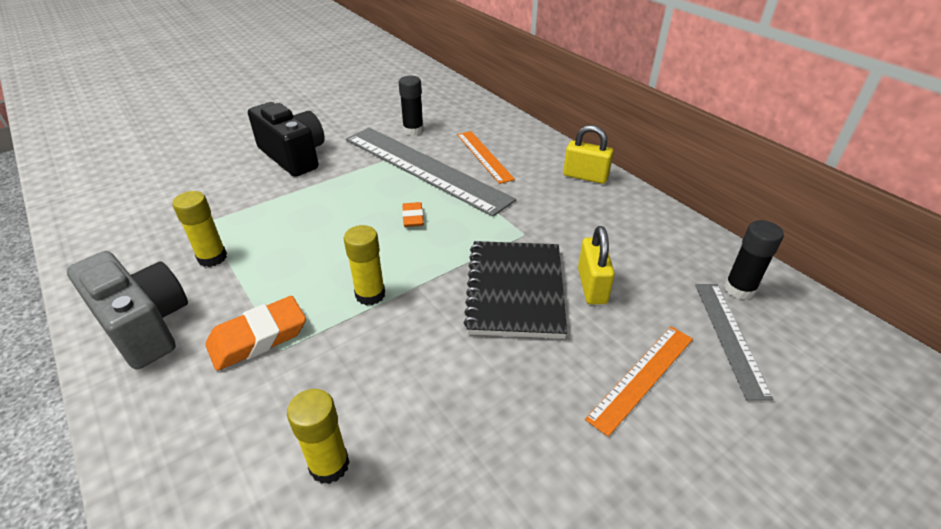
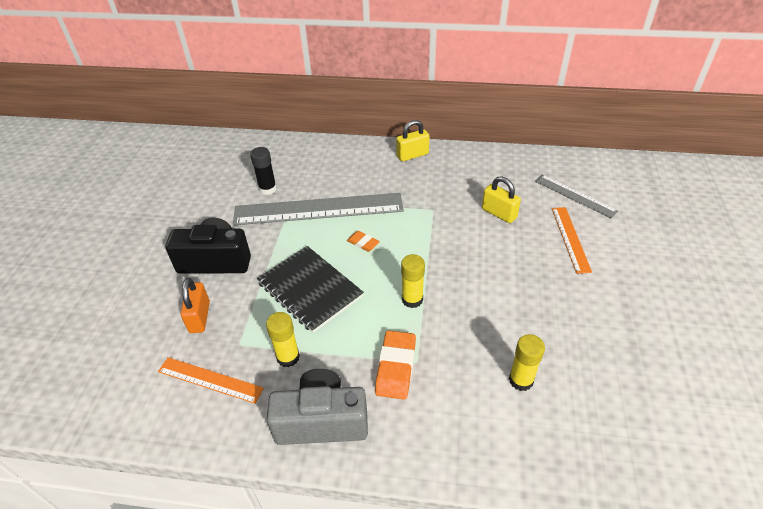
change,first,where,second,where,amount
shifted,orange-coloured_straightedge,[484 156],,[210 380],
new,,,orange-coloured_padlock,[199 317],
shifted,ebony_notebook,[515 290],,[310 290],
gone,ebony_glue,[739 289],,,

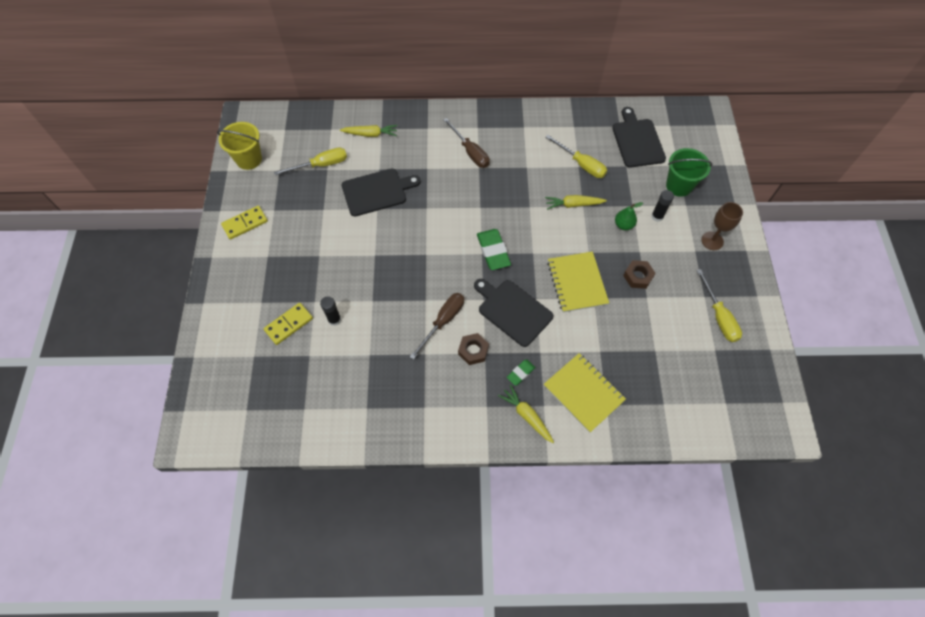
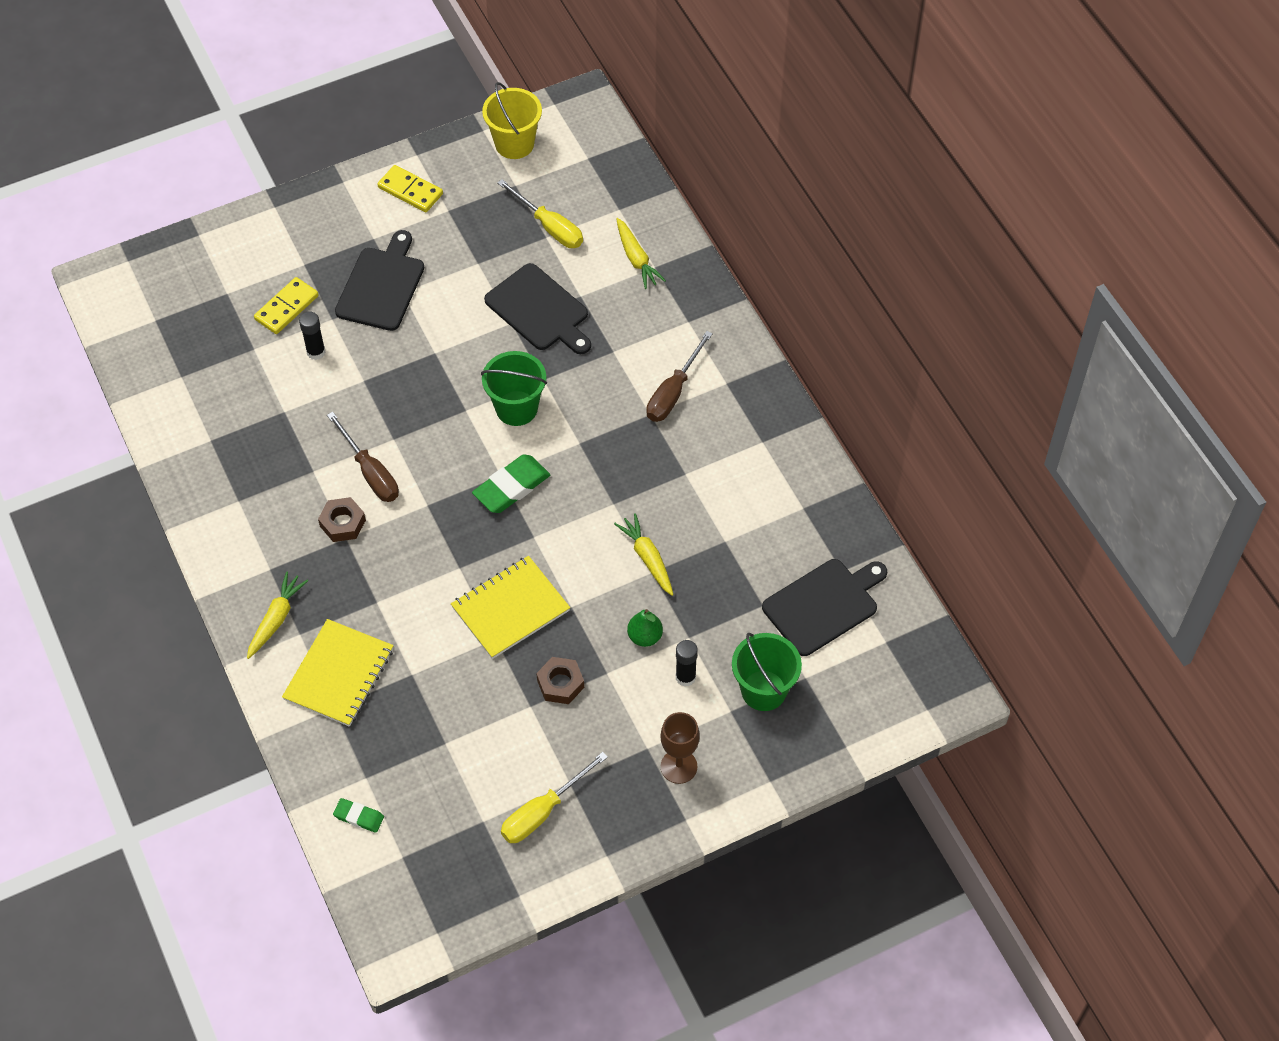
change,first,where,second,where,amount
rotated,golden_domino_tile,[289 324],,[286 307],75 degrees counterclockwise
rotated,dark_brown_flat_screwdriver,[443 321],,[370 472],45 degrees clockwise
shifted,emerald_eraser,[520 373],,[359 817],
shifted,ebony_bread_board,[513 311],,[382 286],
new,,,emerald_bucket,[516 408],
gone,golden_flat_screwdriver,[581 164],,,

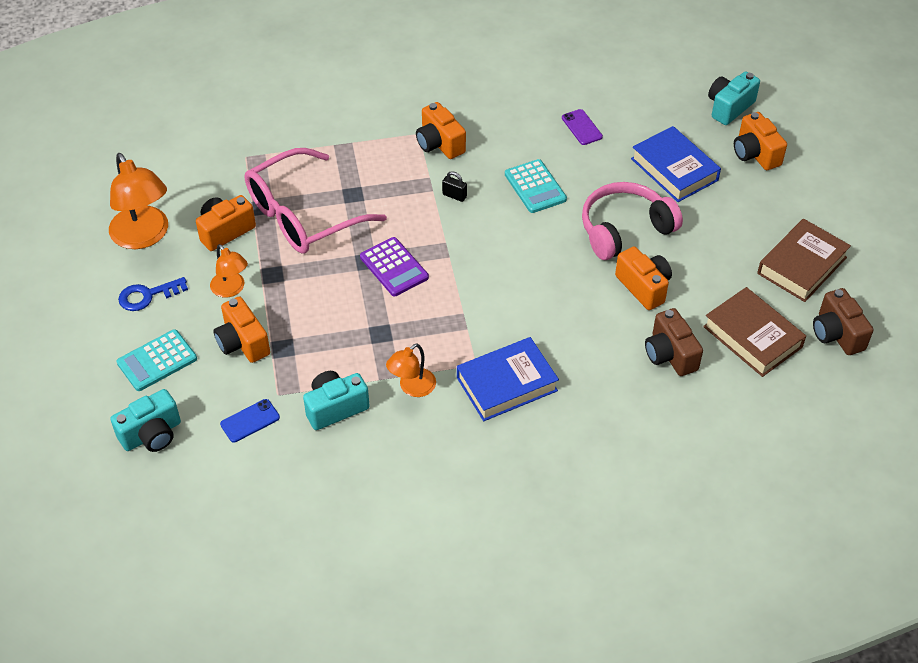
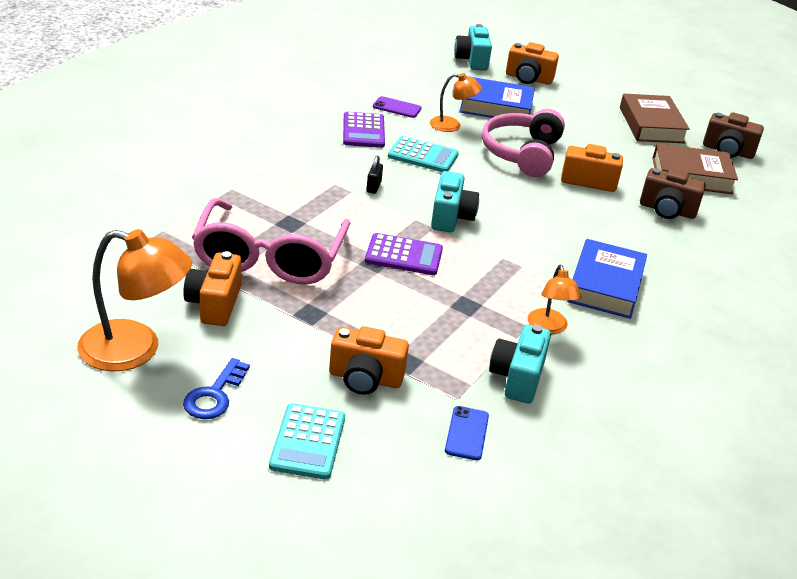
change,first,where,second,where,amount
new,,,royal_purple_pocket_calculator,[363 131],
rotated,ebony_padlock,[454 196],,[373 187],60 degrees counterclockwise
shifted,orange-coloured_reading_lamp,[231 289],,[452 125],
shifted,aqua_photo_camera,[152 434],,[451 217],
gone,orange-coloured_photo_camera,[439 144],,,

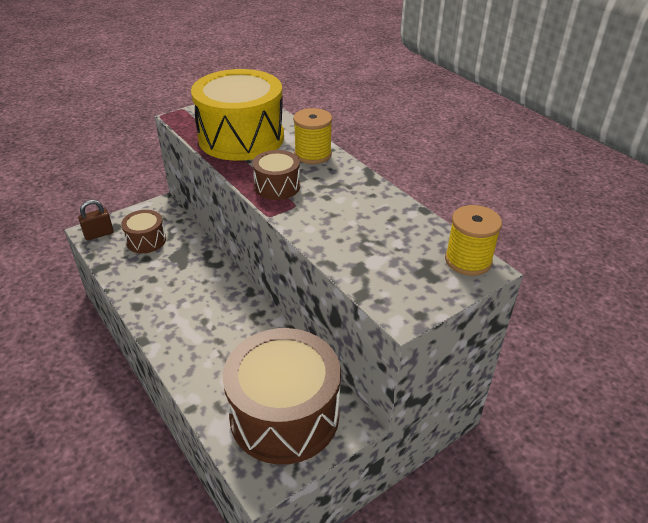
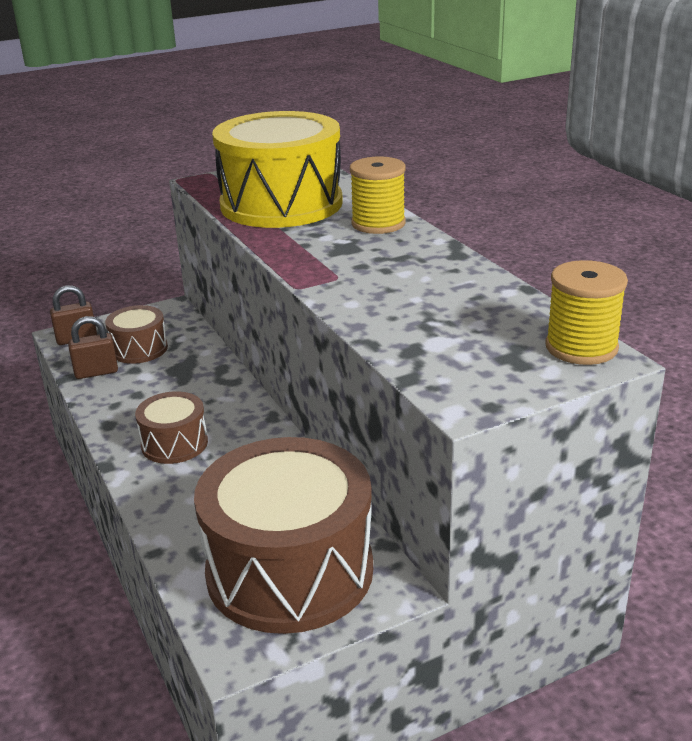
change,first,where,second,where,amount
new,,,dark_brown_padlock,[96 372],
shifted,dark_brown_drum,[277 186],,[174 444],

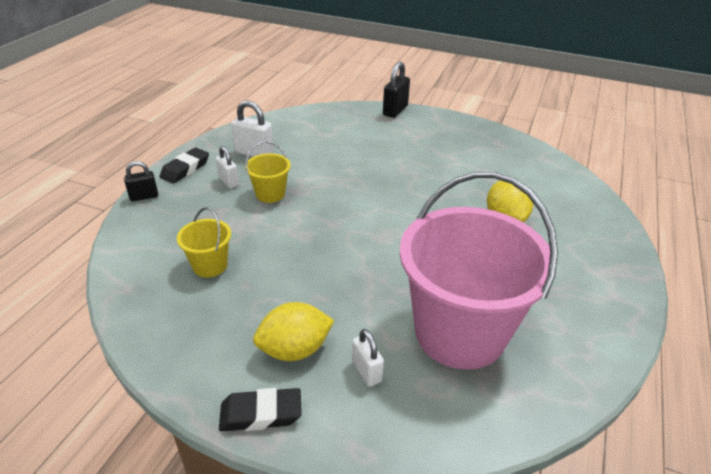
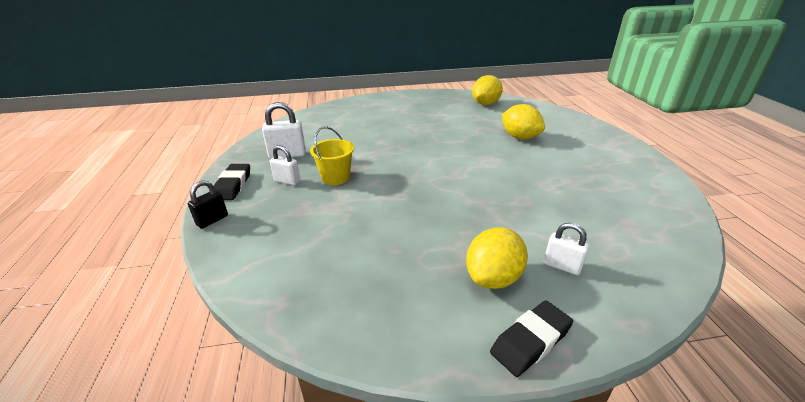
change,first,where,second,where,amount
new,,,golden_citrus_fruit,[485 104],
gone,golden_bucket,[210 265],,,
gone,ebony_padlock,[395 110],,,
gone,pink_bucket,[460 332],,,

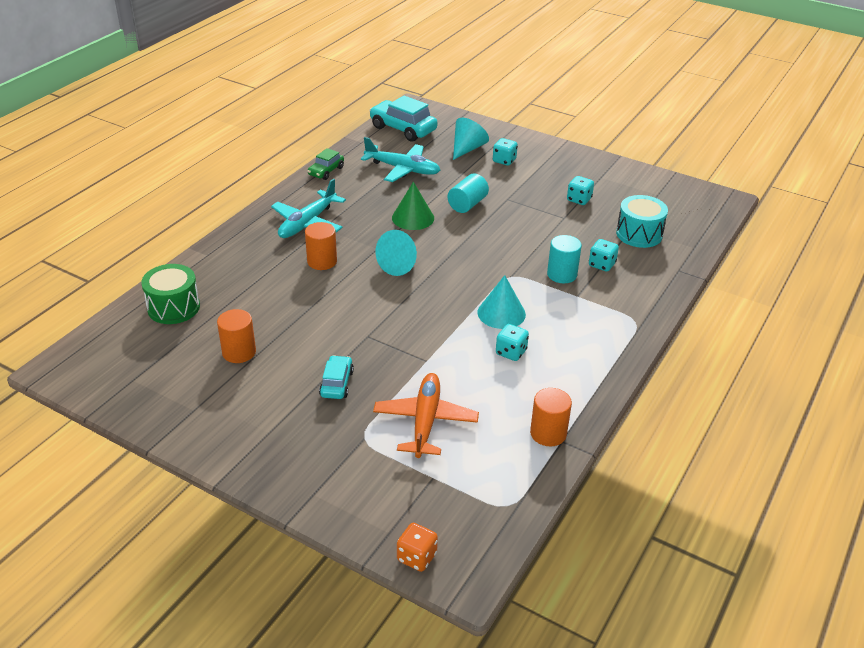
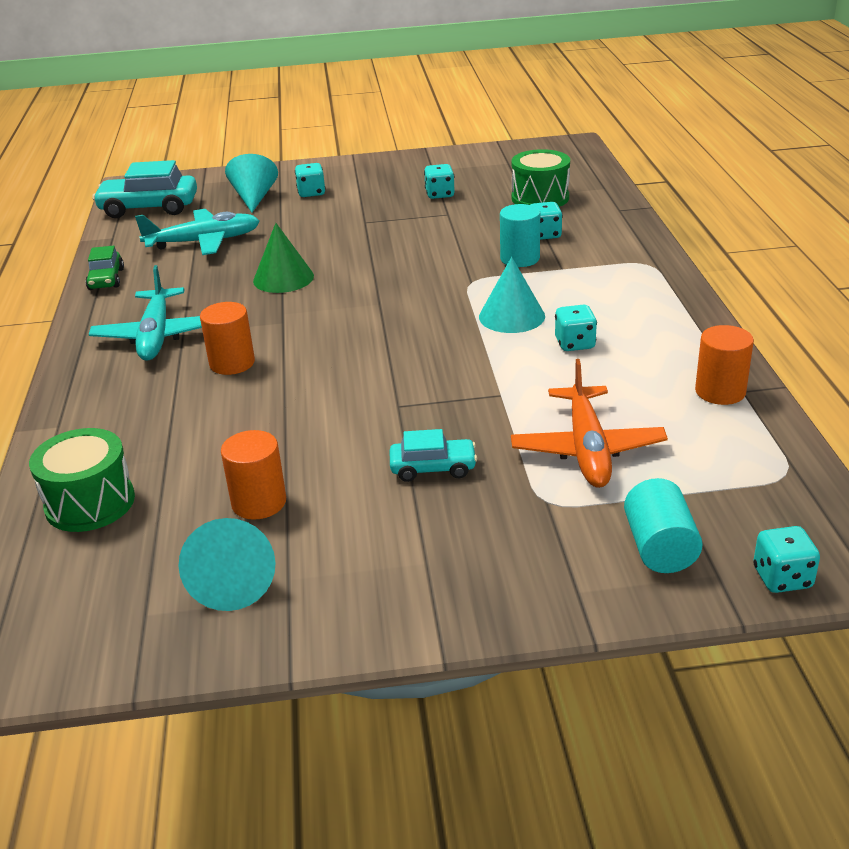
change,first,where,second,where,amount
shifted,aqua_cone_shape,[400 265],,[233 583],
rotated,aqua_toy_car,[336 383],,[433 468],120 degrees clockwise
repainted,aqua_drum,[639 234],emerald_drum,[540 198],
rotated,orange-coloured_plane,[425 421],,[587 448],150 degrees counterclockwise
shifted,aqua_cylinder_shape,[467 204],,[660 547],
repainted,orange-coloured_game_die,[416 557],aqua_game_die,[782 578],

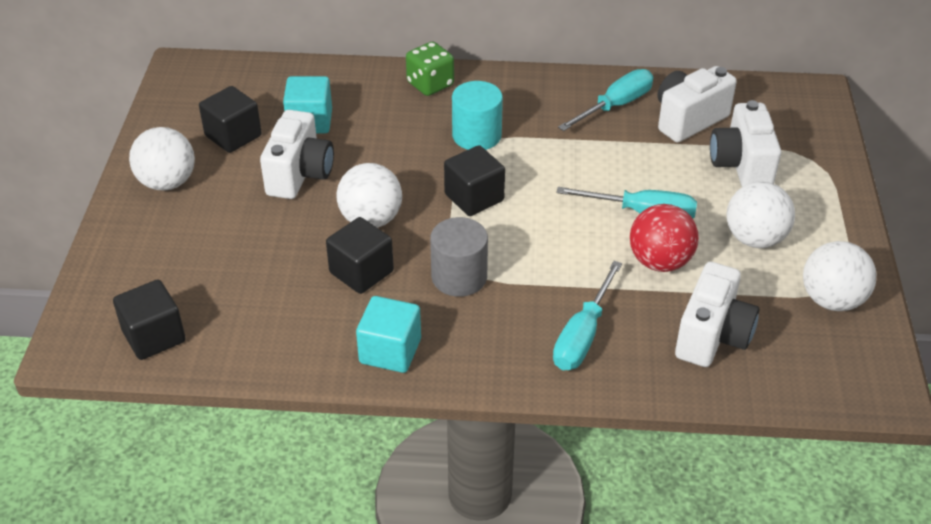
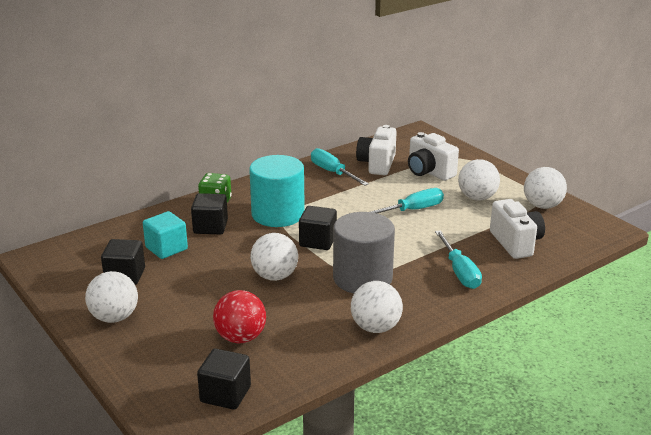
change,first,where,second,where,amount
shifted,ebony_block,[361 272],,[210 227],
shifted,crimson_sphere,[660 261],,[240 337],
scaled,aqua_cylinder_shape,[476 135],,[278 214],x1.52
rotated,aqua_flat_screwdriver,[615 106],,[332 172],45 degrees counterclockwise
scaled,gray_cylinder_shape,[459 277],,[362 278],x1.52
swapped,aqua_block,[390 351],white_sphere,[375 327],
gone,white_photo_camera,[300 174],,,

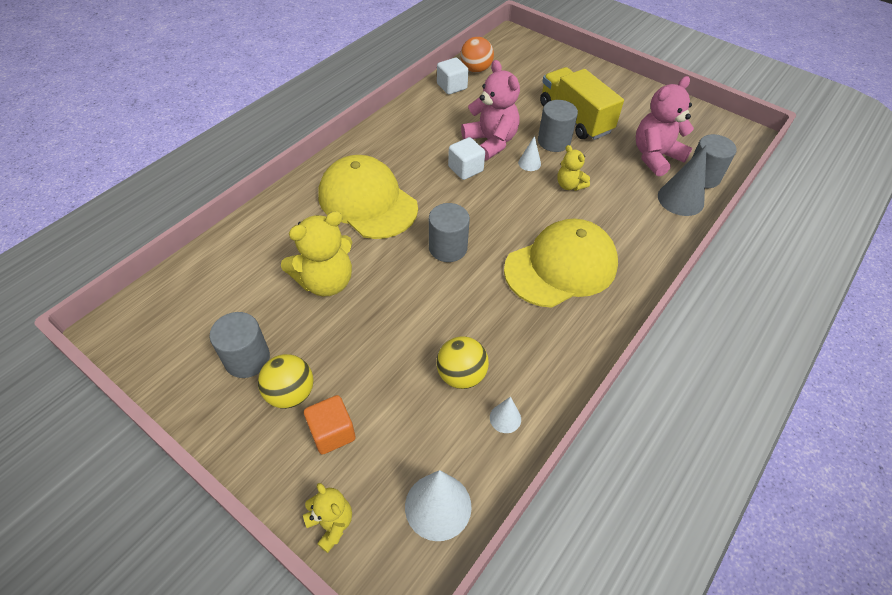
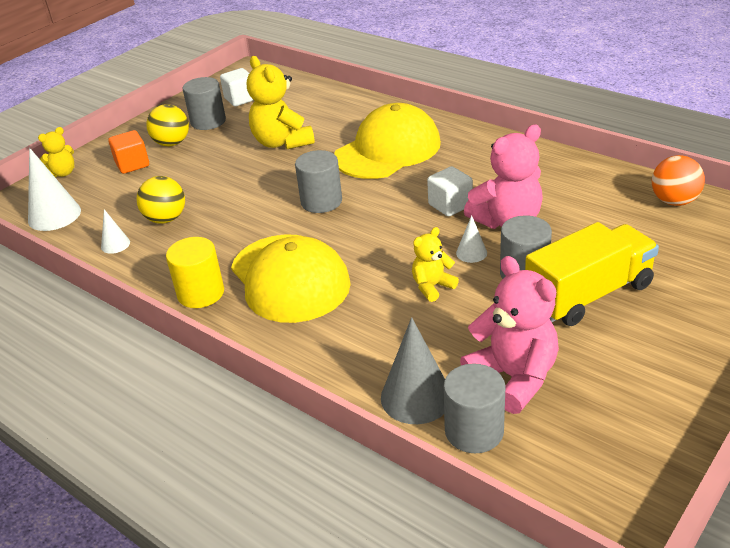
change,first,where,second,where,amount
new,,,golden_cylinder_shape,[201 293],
shifted,white_block,[452 86],,[240 99],

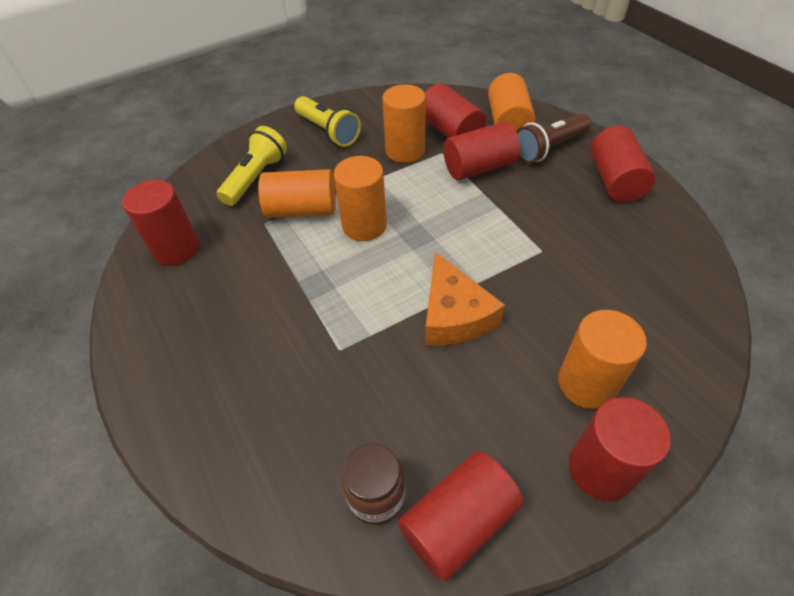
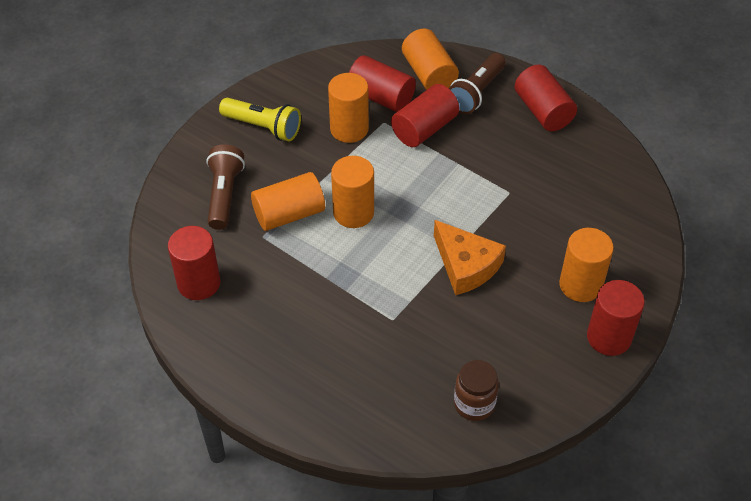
change,first,where,second,where,amount
repainted,golden_flashlight,[256 178],dark_brown_flashlight,[224 195],
gone,crimson_cylinder_shape,[458 522],,,

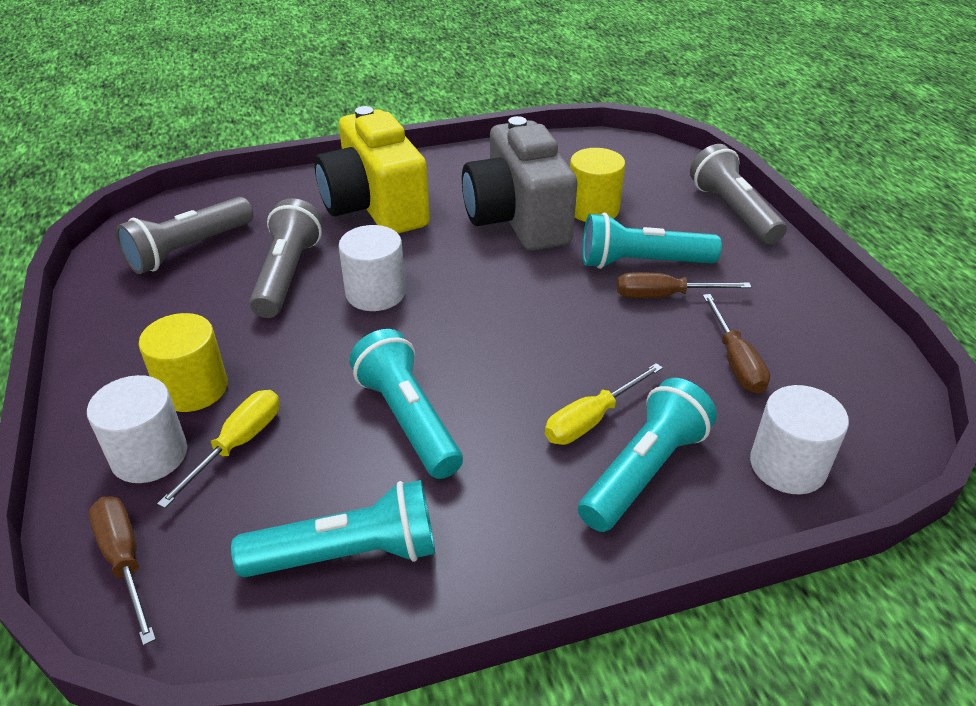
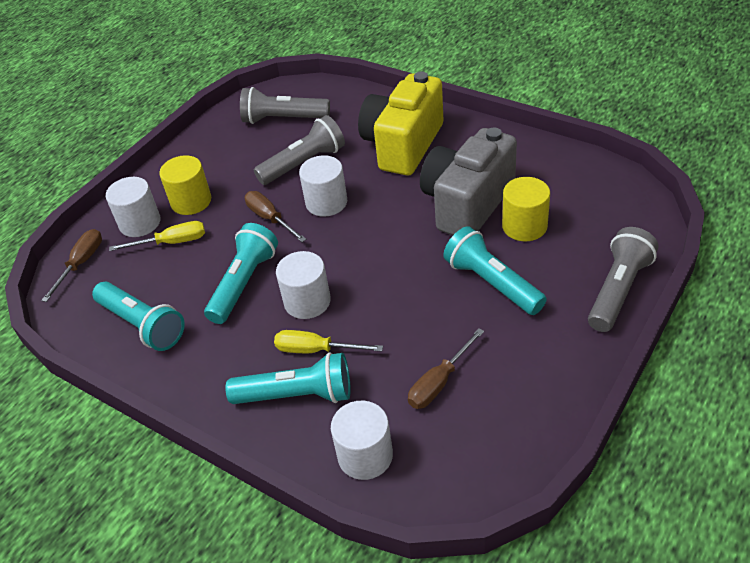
change,first,where,second,where,amount
shifted,dark_brown_flat_screwdriver,[664 296],,[270 218],
new,,,white_cylinder_shape,[307 301],

